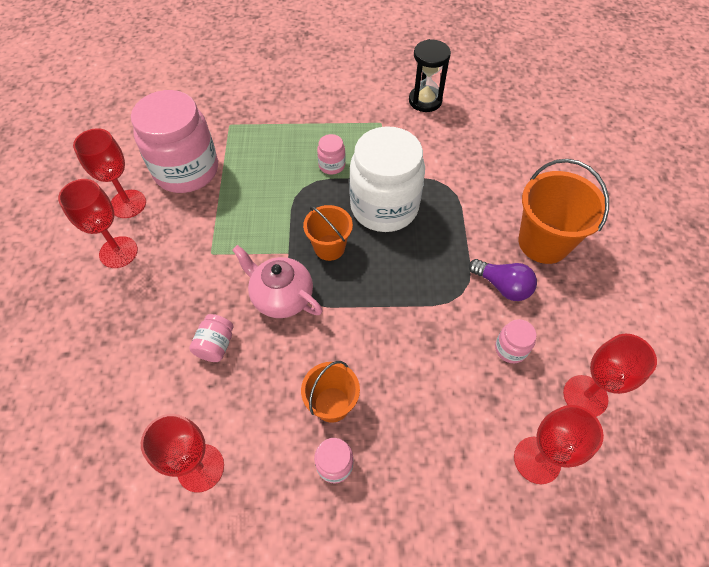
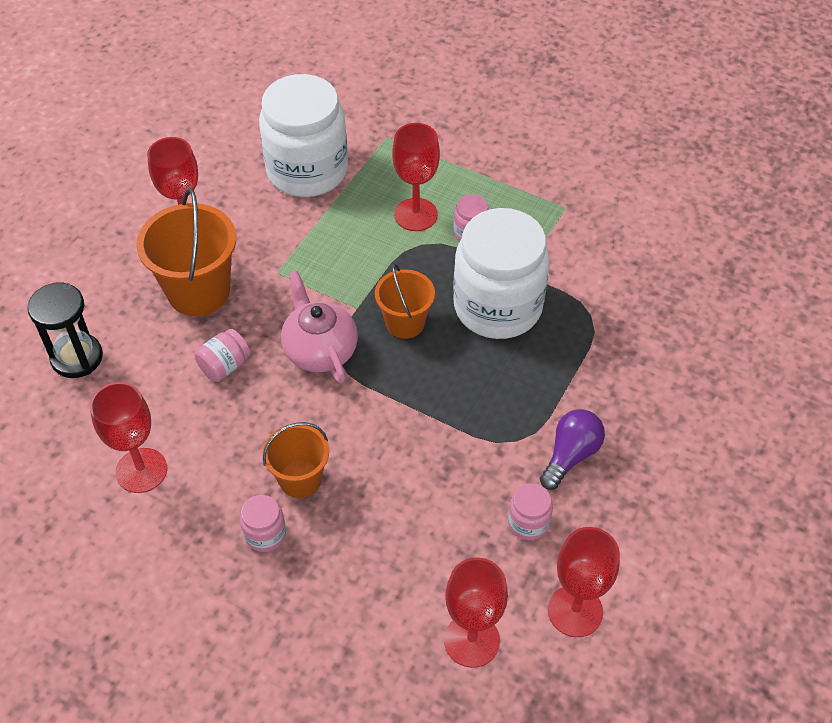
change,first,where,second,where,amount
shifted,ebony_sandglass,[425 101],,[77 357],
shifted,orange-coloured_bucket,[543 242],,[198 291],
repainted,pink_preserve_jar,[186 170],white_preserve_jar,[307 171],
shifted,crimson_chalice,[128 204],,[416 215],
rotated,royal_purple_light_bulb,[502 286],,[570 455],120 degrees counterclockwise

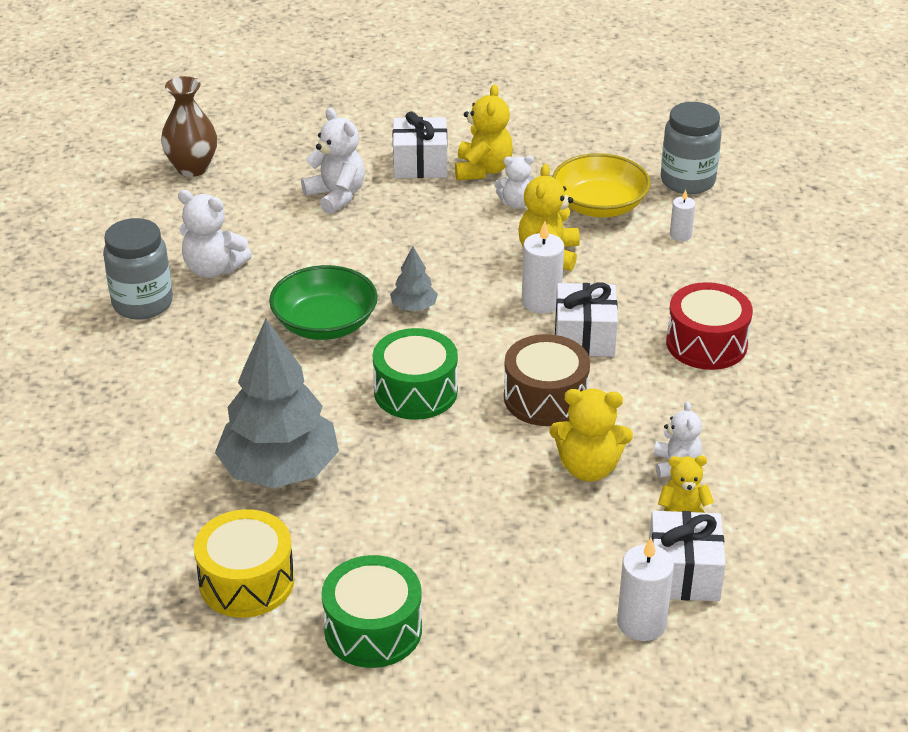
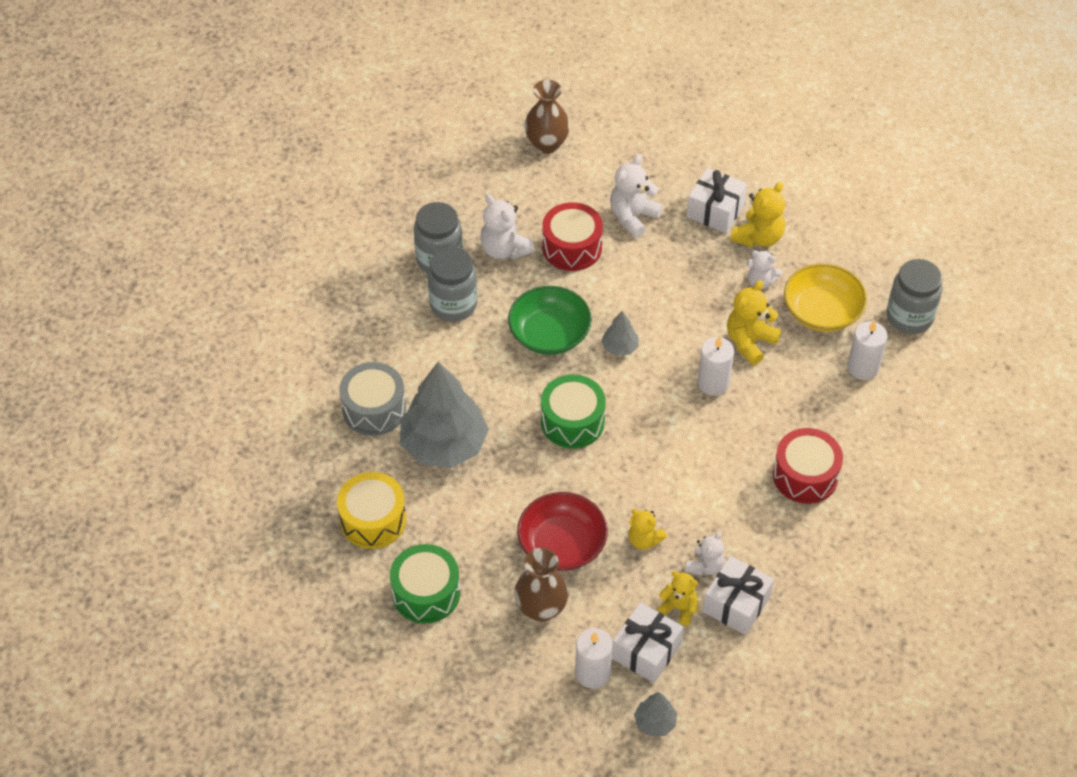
change,first,where,second,where,amount
new,,,gray_drum,[374 409],
new,,,gray_preserve_jar,[453 305],
new,,,dark_brown_flower_vase,[541 608],
new,,,crimson_deep_dish,[562 544],
new,,,crimson_drum,[572 247],
rotated,white_teddy,[336 196],,[632 217],135 degrees counterclockwise
scaled,golden_teddy,[588 468],,[644 540],x0.65
new,,,gray_fir_tree,[655 722],
shifted,white_gift,[584 337],,[736 604],
scaled,white_wax_candle,[680 235],,[863 367],x1.70
gone,dark_brown_drum,[545 398],,,

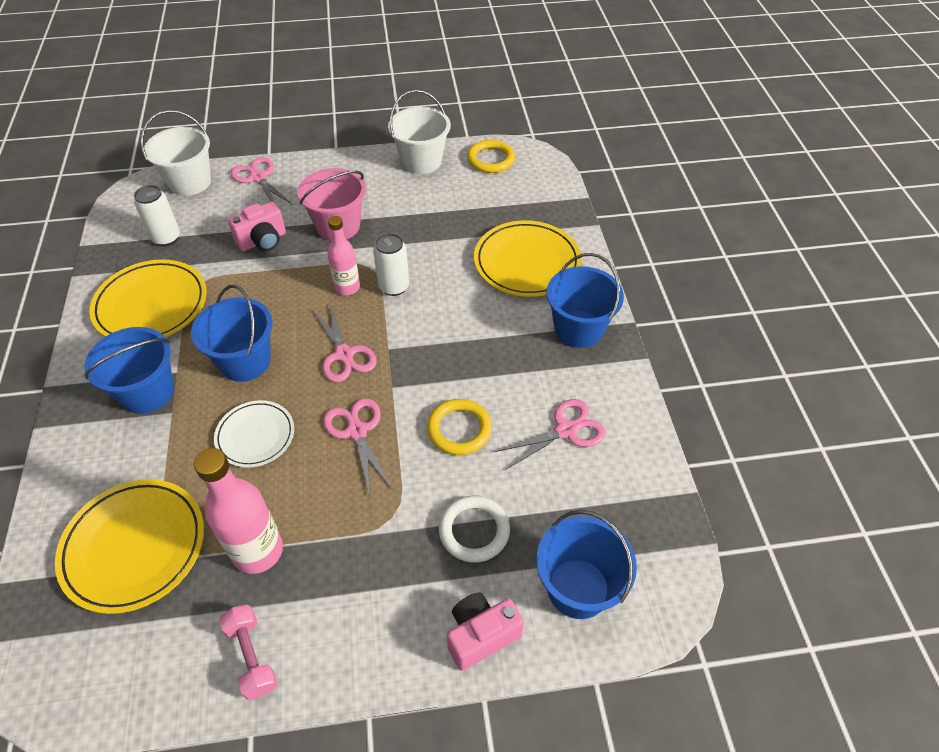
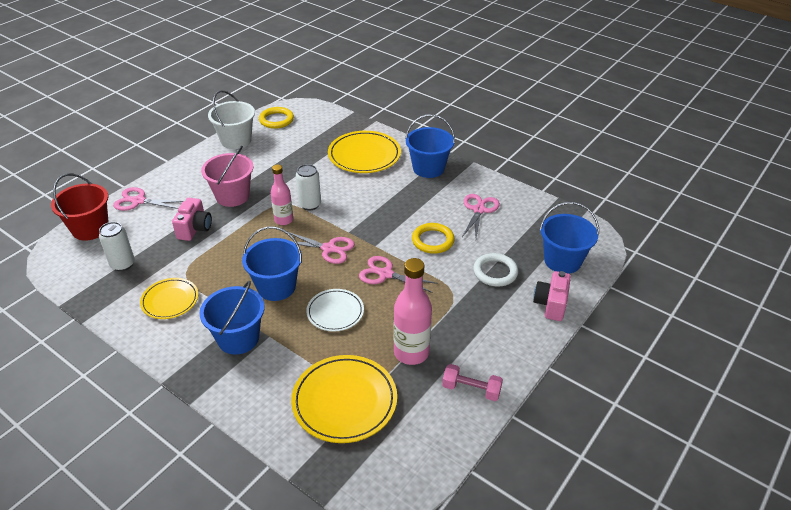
change,first,where,second,where,amount
repainted,white_bucket,[190 182],crimson_bucket,[90 228],
scaled,golden_dinner_plate,[151 305],,[170 300],x0.61

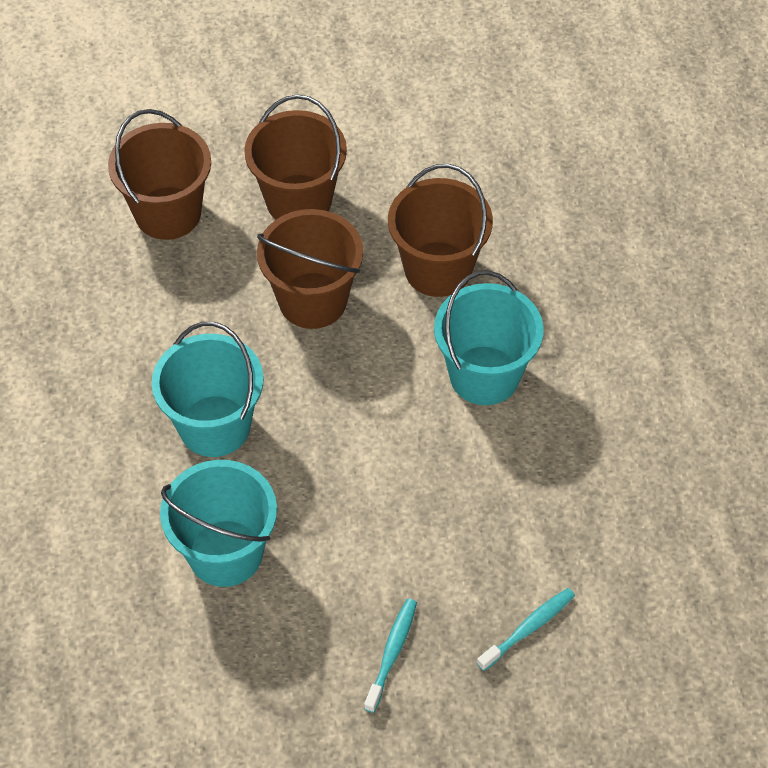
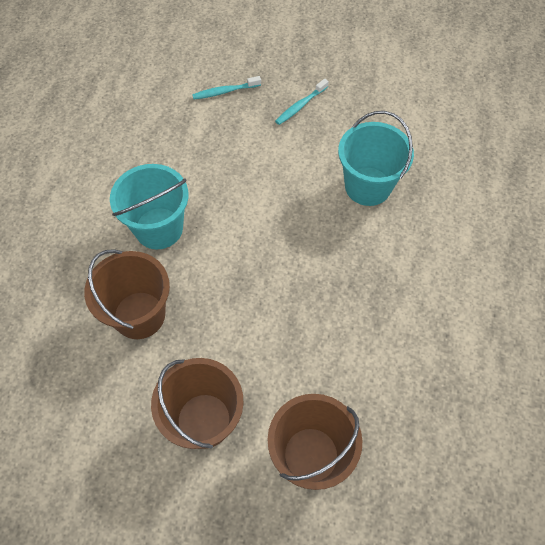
change,first,where,second,where,amount
gone,aqua_bucket,[214 426],,,
gone,dark_brown_bucket,[312 300],,,

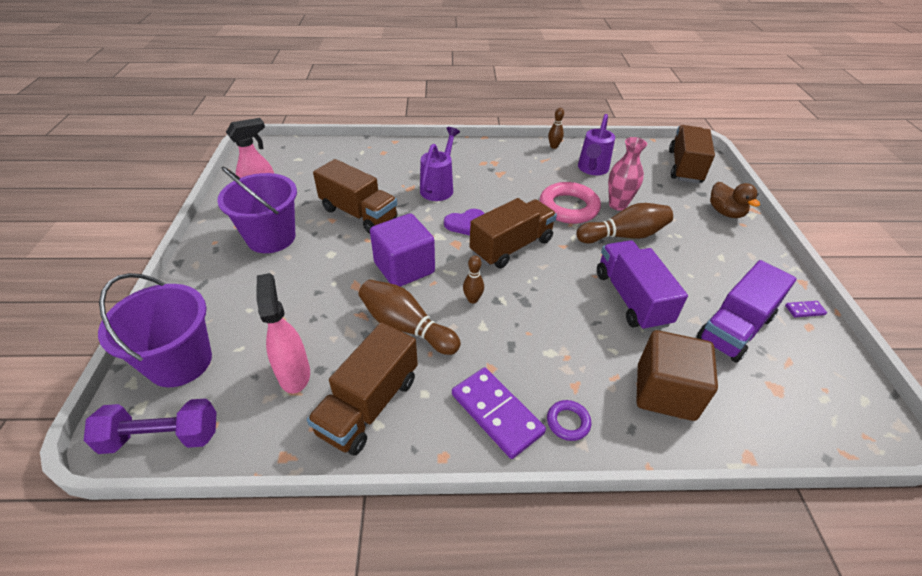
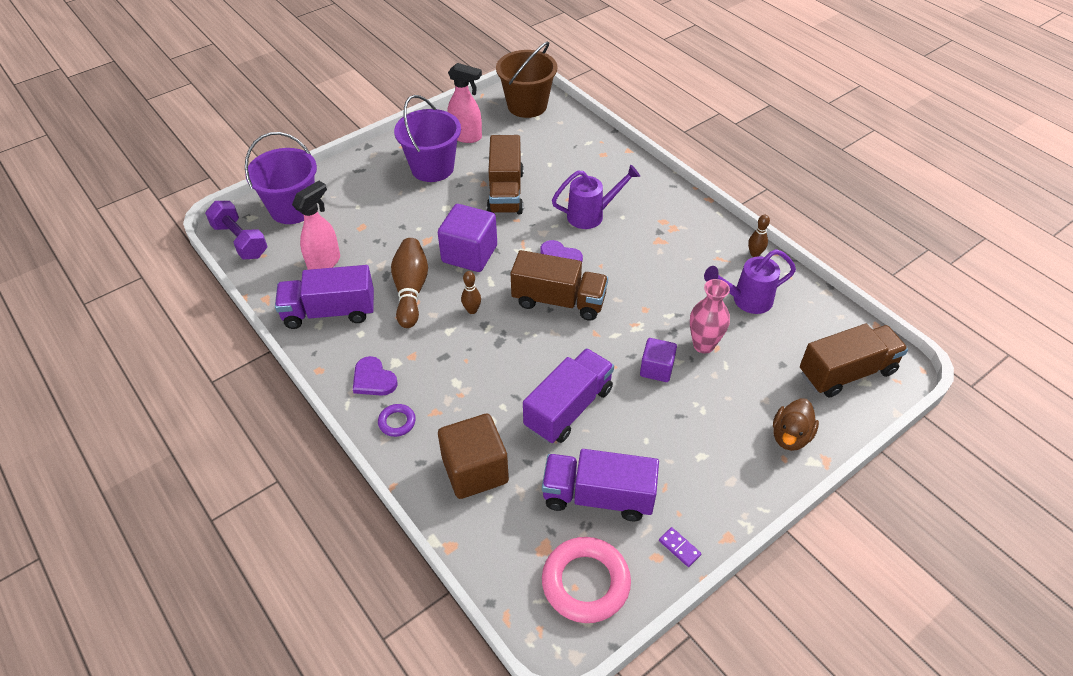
change,first,where,second,where,amount
repainted,dark_brown_toy_truck,[369 405],royal_purple_toy_truck,[329 312],
swapped,royal_purple_domino_tile,[496 413],royal_purple_heart,[373 379],
new,,,dark_brown_bucket,[527 105],
shifted,pink_ring,[568 207],,[585 583],
swapped,dark_brown_bowling_pin,[624 235],royal_purple_block,[656 369],

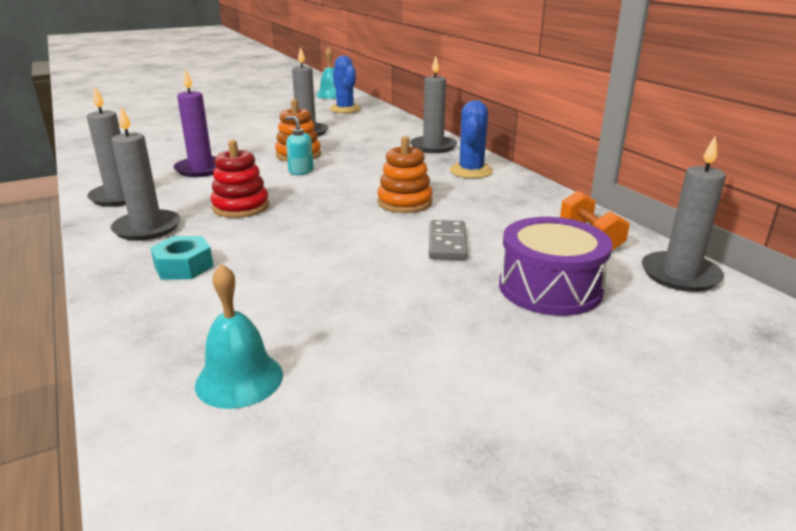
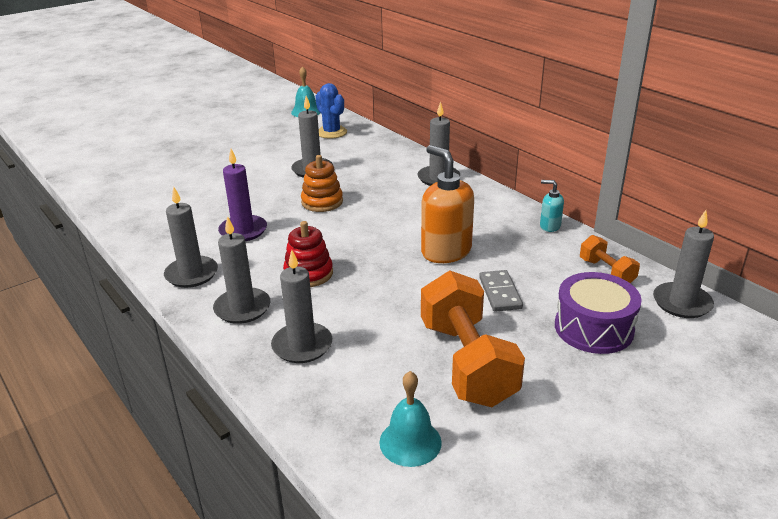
change,first,where,second,where,amount
swapped,aqua_hexagon_nut,[184 266],gray_wax_candle,[302 345],
swapped,orange-coloured_ring_stacker,[404 202],orange-coloured_soap_dispenser,[445 251],
new,,,orange-coloured_hand_weight,[467 362],
shifted,aqua_soap_dispenser,[301 171],,[549 226],
gone,blue_cactus,[471 171],,,

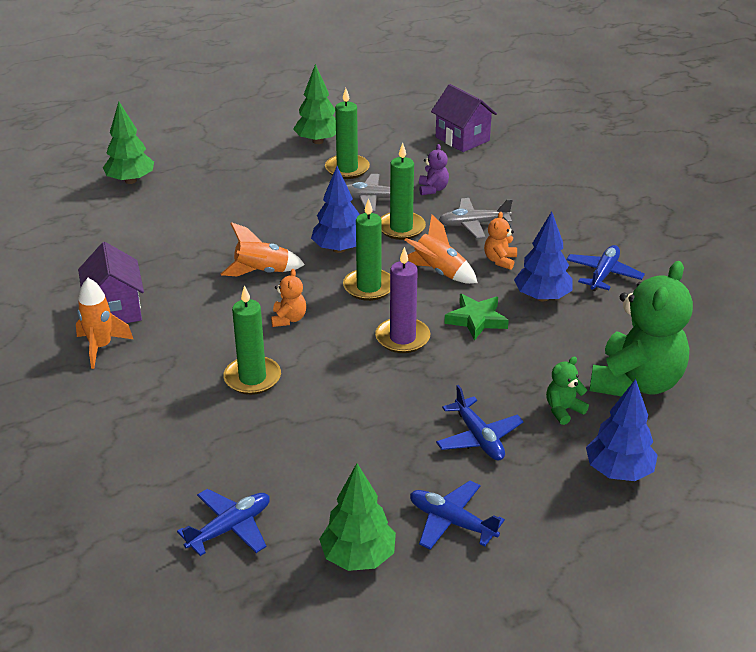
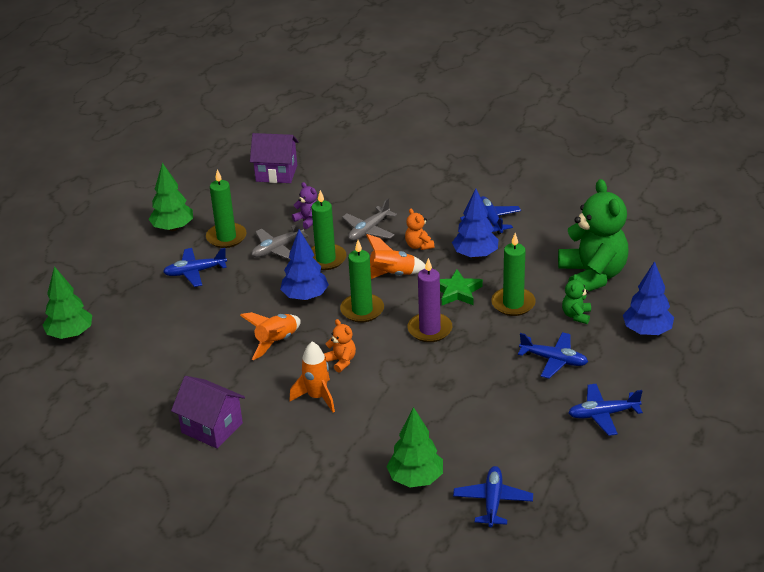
change,first,where,second,where,amount
new,,,blue_plane,[195 272],
shifted,orange-coloured_rocket,[101 347],,[317 397],
shifted,emerald_fir_tree,[358 557],,[415 479],
shifted,emerald_wax_candle,[252 378],,[513 304],

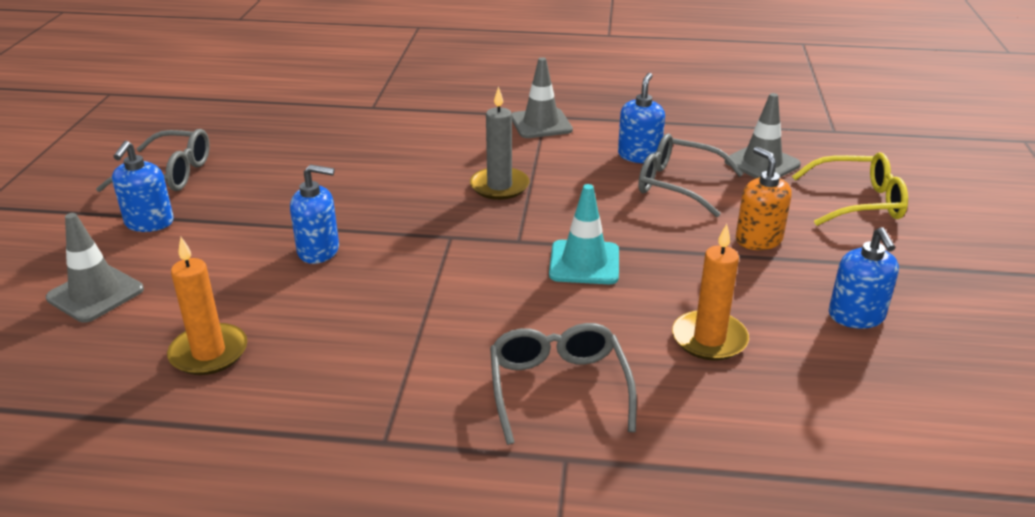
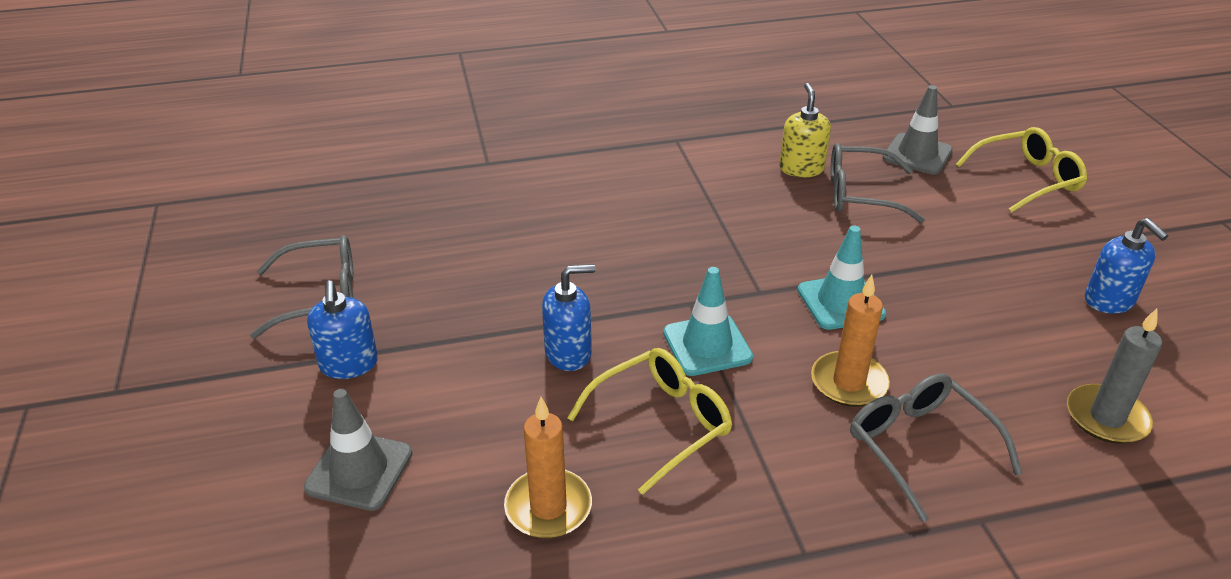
change,first,where,second,where,amount
new,,,golden_spectacles,[660 424],
new,,,aqua_road_cone,[707 345],
repainted,blue_soap_dispenser,[639 156],golden_soap_dispenser,[801 168],
shifted,orange-coloured_wax_candle,[709 339],,[849 382],
shifted,gray_wax_candle,[499 186],,[1106 417],
gone,gray_road_cone,[541 124],,,
gone,orange-coloured_soap_dispenser,[758 240],,,

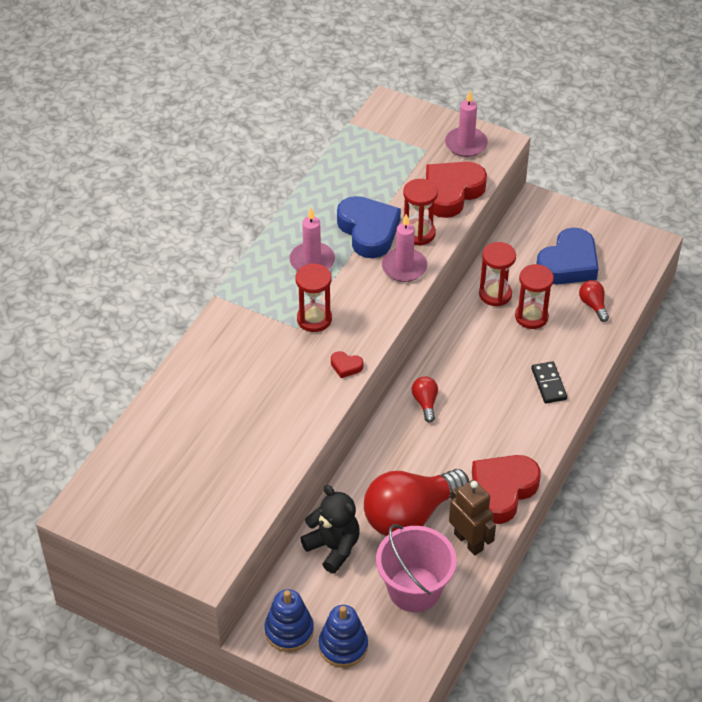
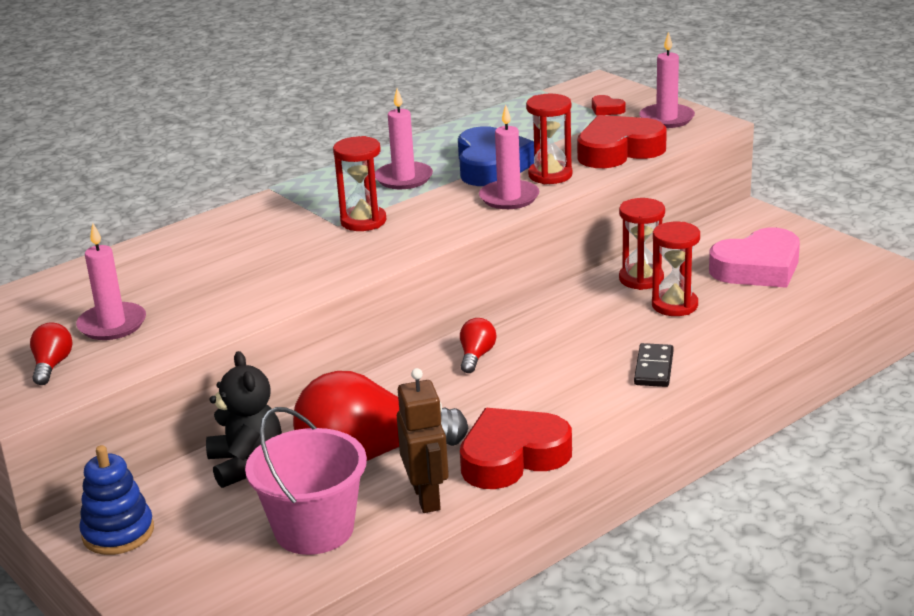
change,first,where,second,where,amount
shifted,crimson_light_bulb,[593 305],,[52 365],
new,,,pink_wax_candle,[112 325],
shifted,crimson_heart,[346 366],,[606 109],
repainted,blue_heart,[568 263],pink_heart,[758 268],
gone,blue_ring_stacker,[343 646],,,

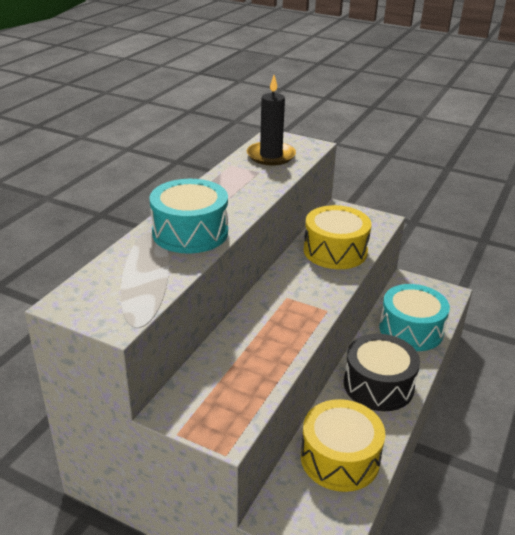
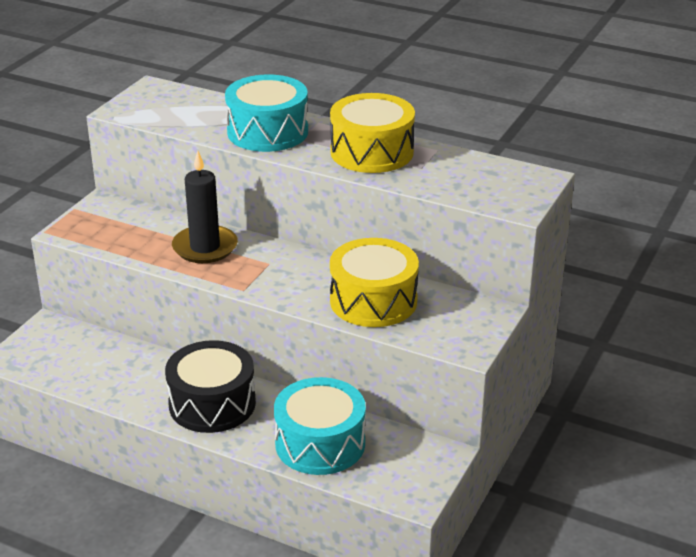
change,first,where,second,where,amount
shifted,ebony_wax_candle,[271 156],,[205 247],
shifted,golden_drum,[340 458],,[372 152],

